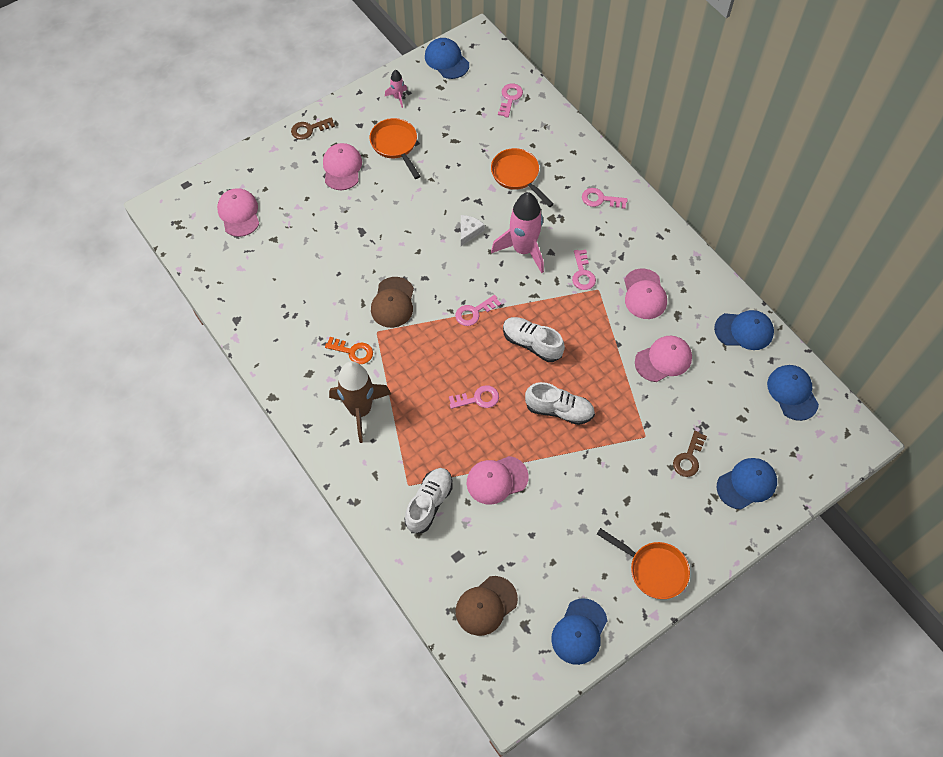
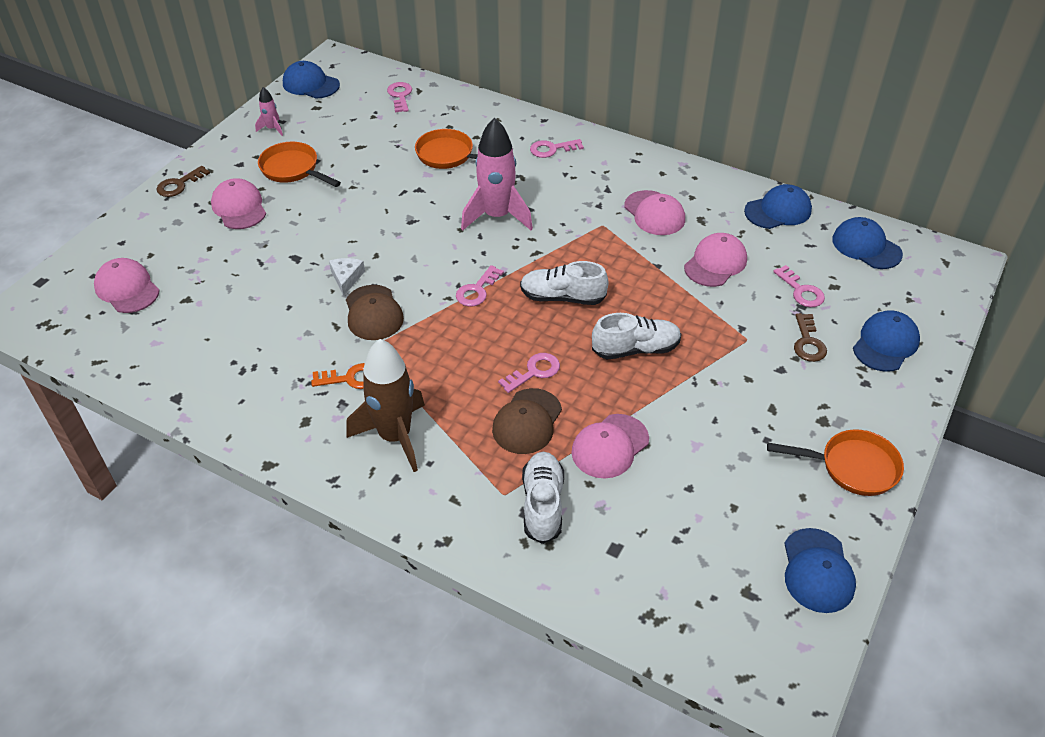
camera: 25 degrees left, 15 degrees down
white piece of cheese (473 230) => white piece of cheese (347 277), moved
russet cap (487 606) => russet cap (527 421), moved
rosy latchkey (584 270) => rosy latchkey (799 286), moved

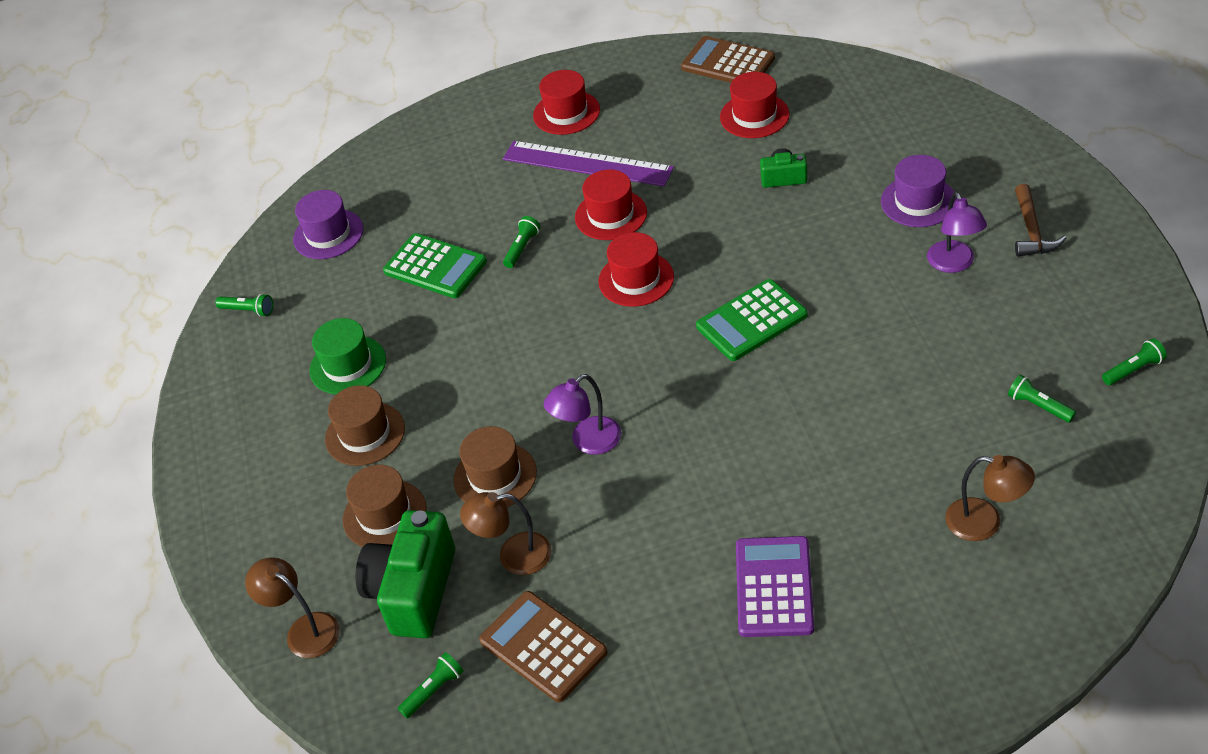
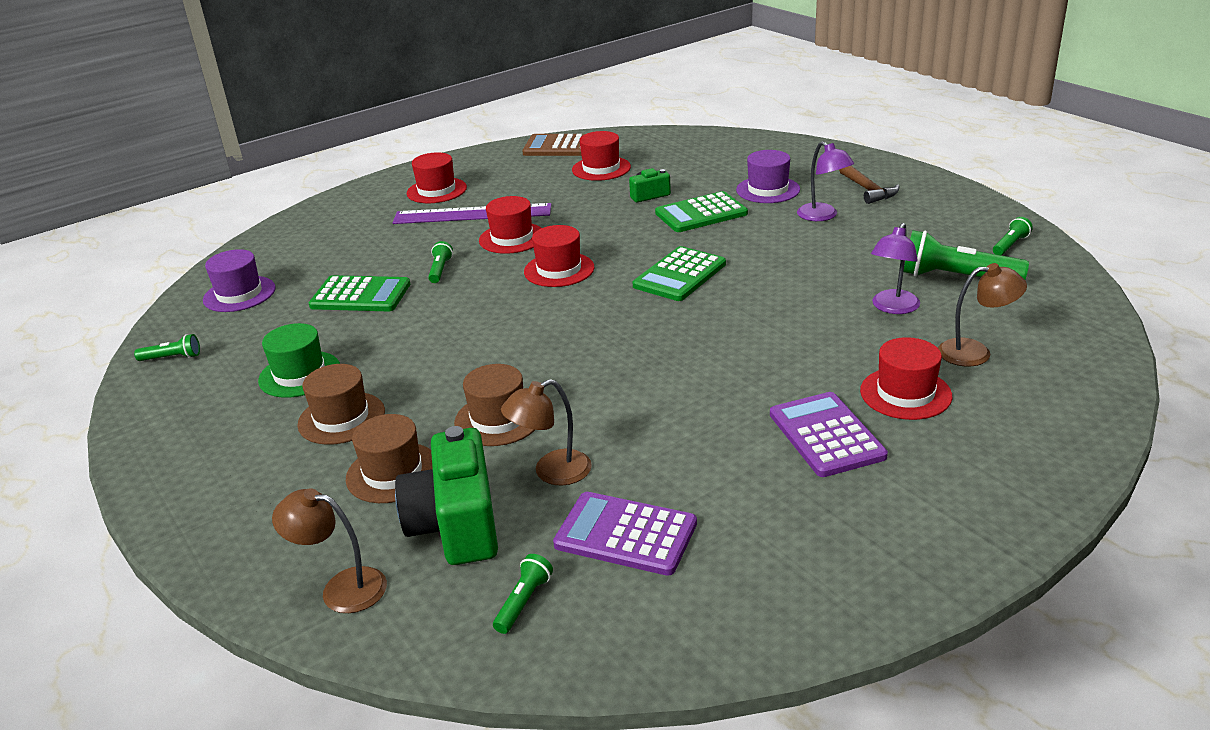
camera: 25 degrees left, 15 degrees down
russet adding machine (543 646) => violet adding machine (625 534)
nothing => green adding machine (701 211)
nothing => crimson top hat (906 378)
violet reading lamp (582 414) => violet reading lamp (895 268), moved
green pocket torch (1042 398) => green pocket torch (966 255), x1.97

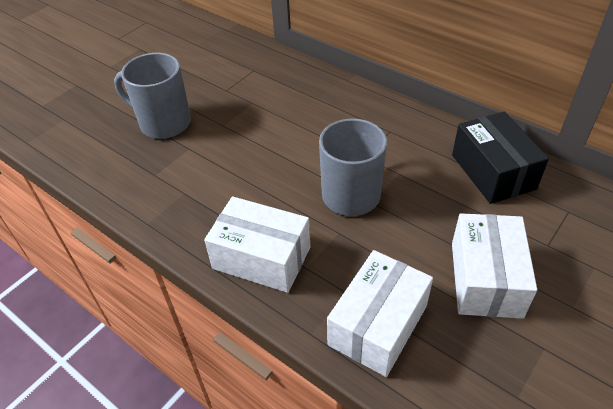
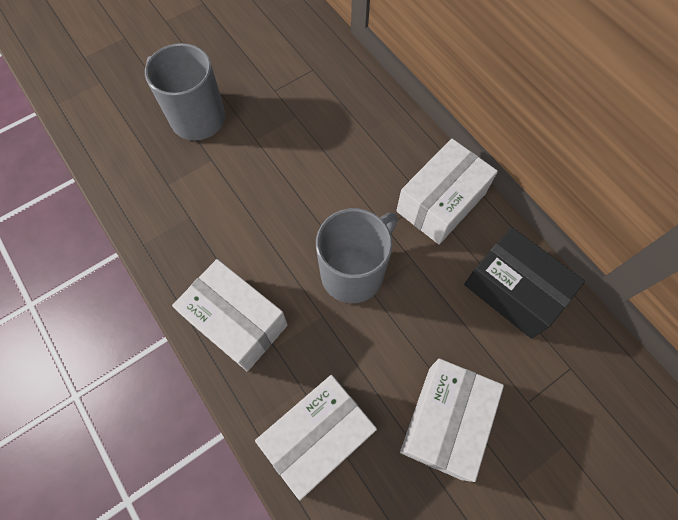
camera: 15 degrees right, 20 degrees up
nothing => white parcel (447 191)
black parcel (500 157) => black parcel (524 283), 45 degrees counterclockwise

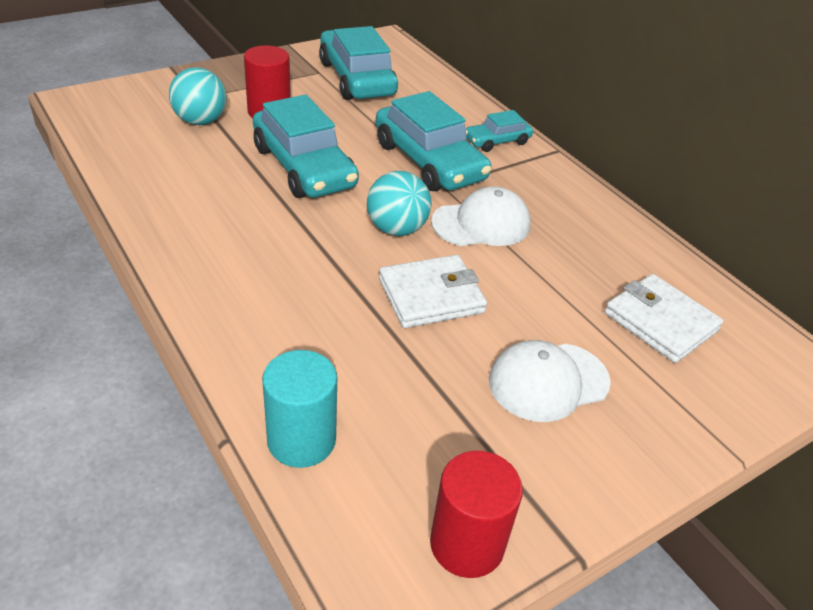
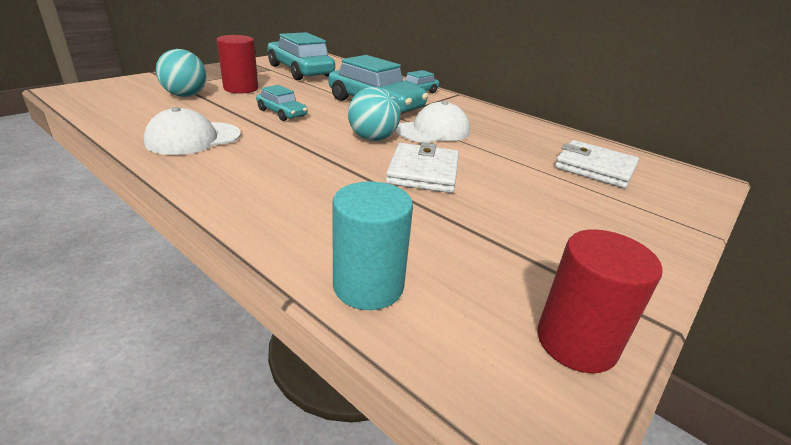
camera: 15 degrees left, 10 degrees down
white cap (550 381) => white cap (192 131), moved
turquoise car (306 146) => turquoise car (281 103), x0.52
white billfold (433 291) => white billfold (422 167), 45 degrees counterclockwise

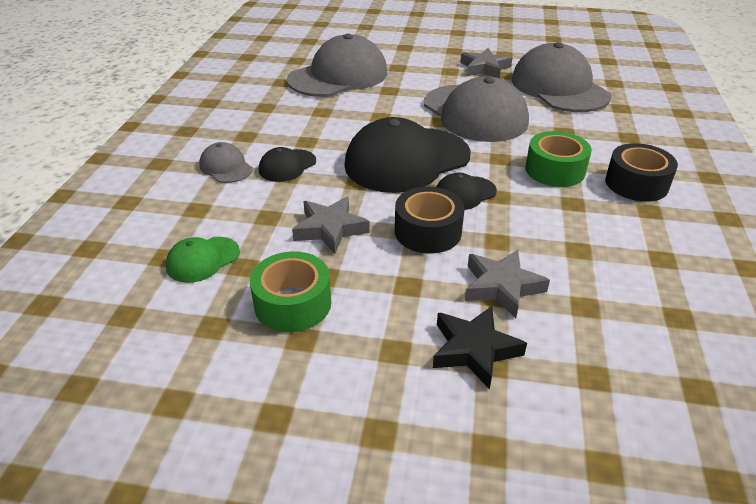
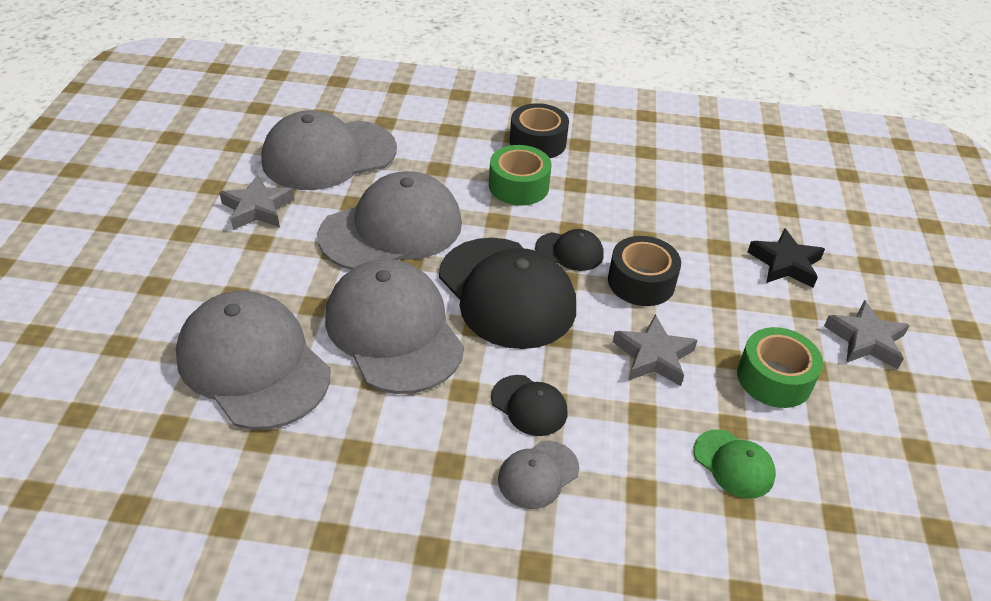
camera: 95 degrees left, 5 degrees up
nothing => ash-grey cap (394 326)
black cap (466 191) => black cap (569 250), 45 degrees counterclockwise
ash-grey five-pointed star (507 283) => ash-grey five-pointed star (867 334), moved

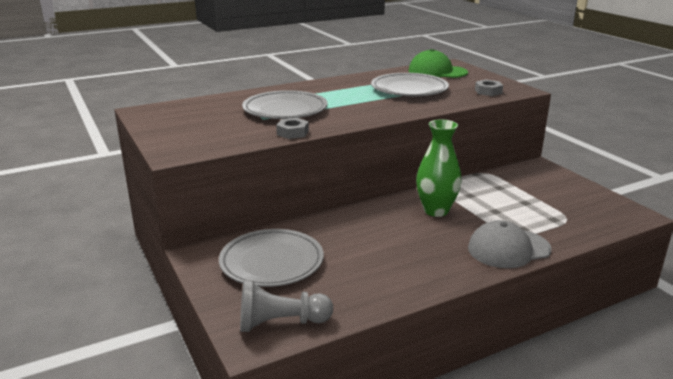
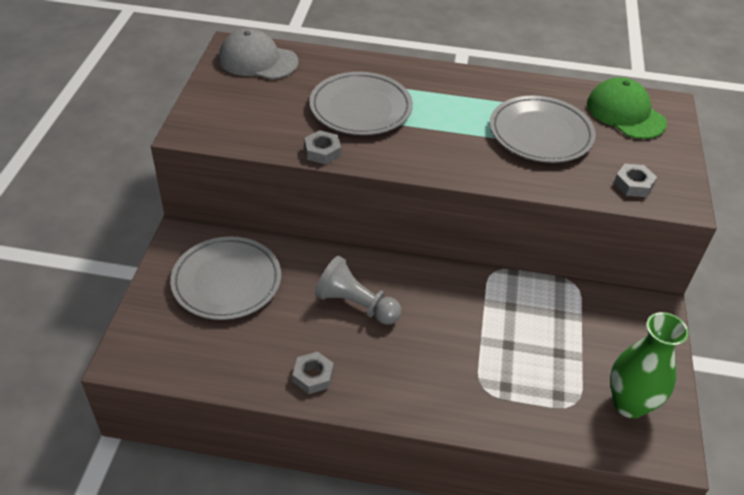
camera: 35 degrees right, 20 degrees up
ash-grey cap (510 244) => ash-grey cap (258 54), moved
nothing => ash-grey nut (313 373)
ash-grey chess pawn (286 306) => ash-grey chess pawn (358 290), moved
green tall vase (439 168) => green tall vase (649 365), moved

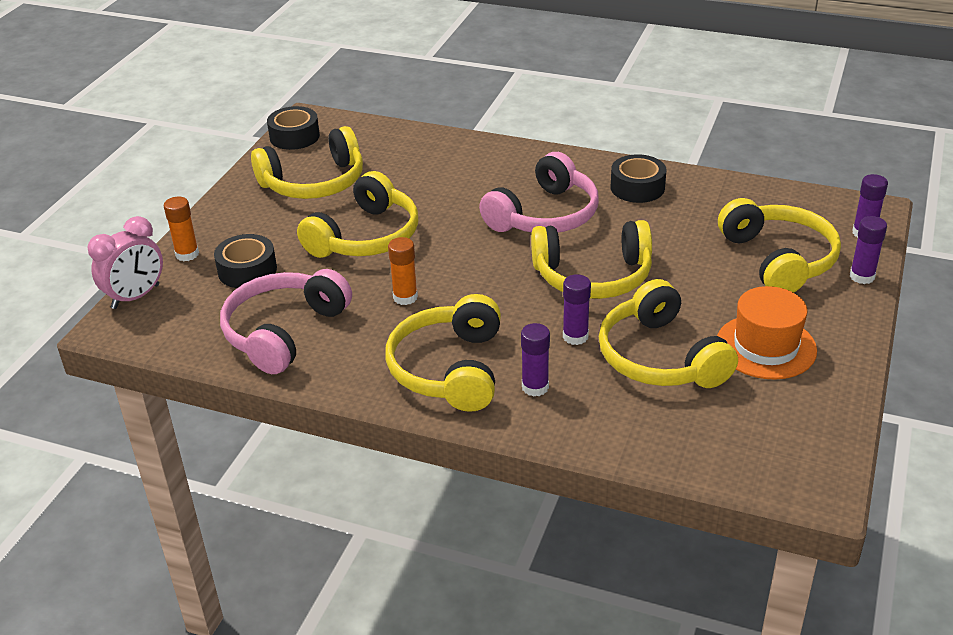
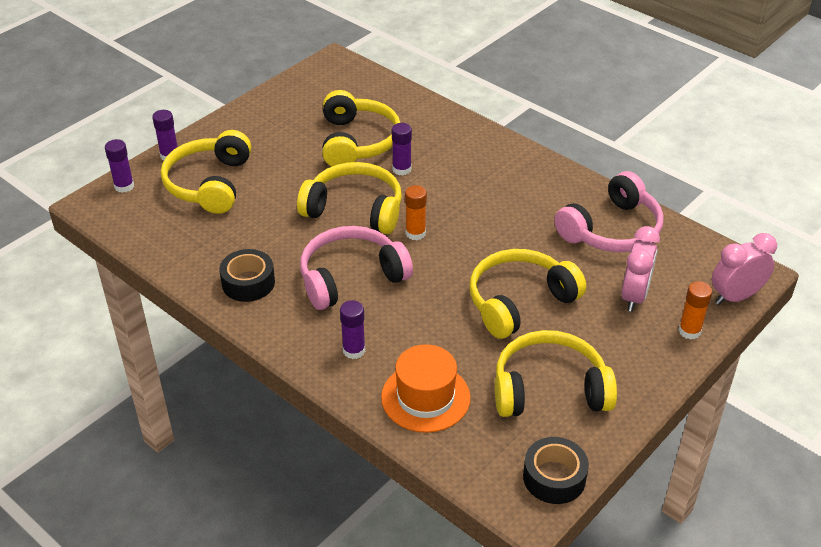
camera: 160 degrees left, 5 degrees up
violet stick of glue (535 359) => violet stick of glue (352 329), moved
orange top hat (767 333) => orange top hat (425 388), moved
orange stick of glue (403 271) => orange stick of glue (416 212), moved
black tape (245 261) => rosy clock (640 269)
golden headphones (443 353) => nothing

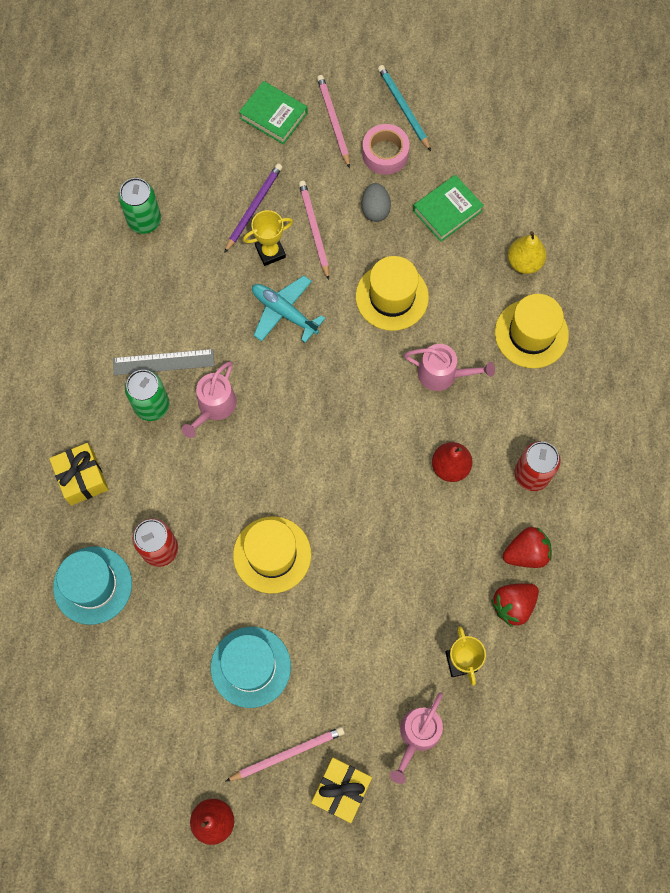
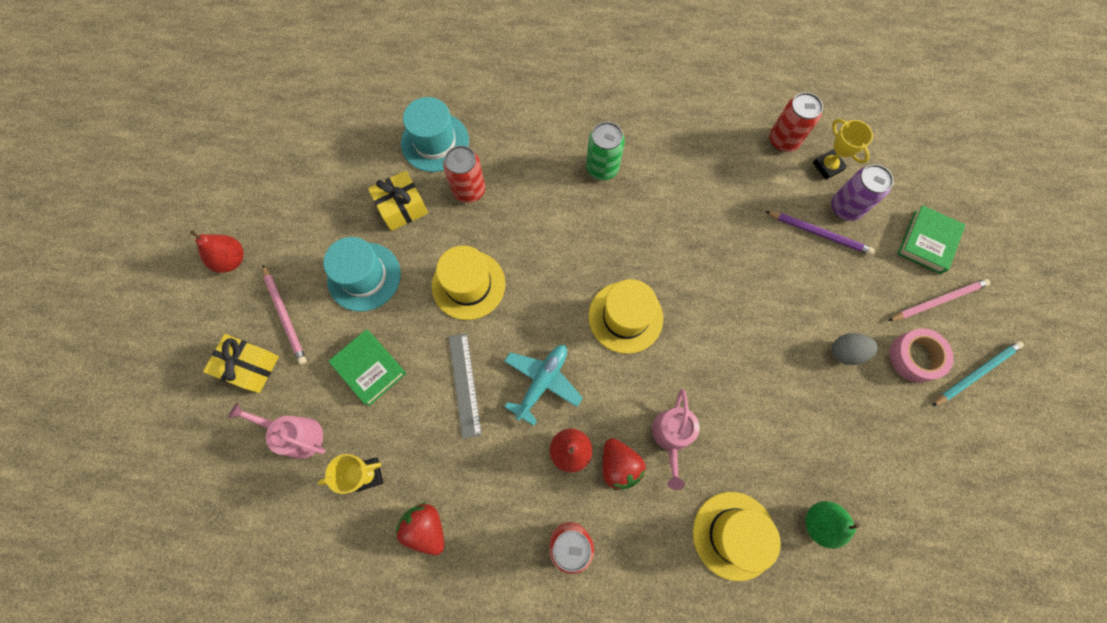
camera: 85 degrees right, 0 degrees up
green hardcover (448 208) => green hardcover (367 368), moved
golden wrapped gift (79 474) => golden wrapped gift (398 201), moved
ash-grey measuring stick (163 362) => ash-grey measuring stick (465 386), moved
turquoise aeroplane (288 309) => turquoise aeroplane (543 385), moved
golden top hat (392 293) => golden top hat (626 316), moved
crimson berry (527 547) => crimson berry (624 464), moved
green soda can (139 206) => crimson soda can (796 122)
golden pear fruit (527 252) => green pear fruit (832 525)
golden award cup (268 238) => golden award cup (843 149), moved
nothing => violet soda can (862 192)
rosy sprinkling can (209 400) => nothing
rosy pencil (314 230) => nothing

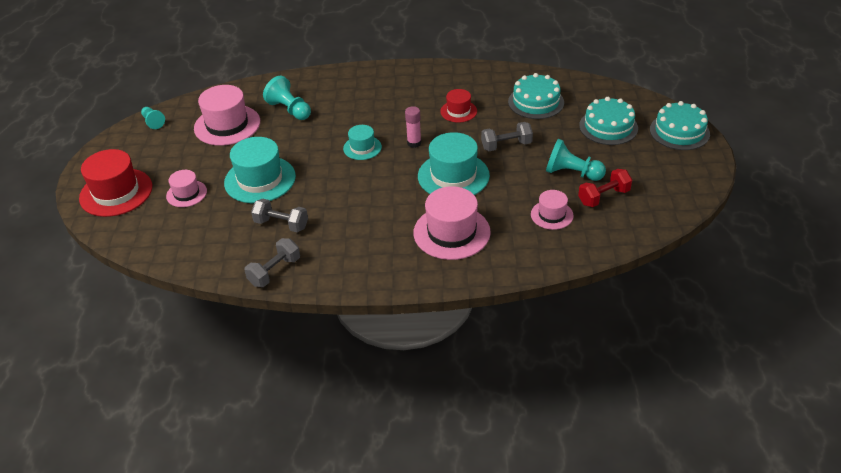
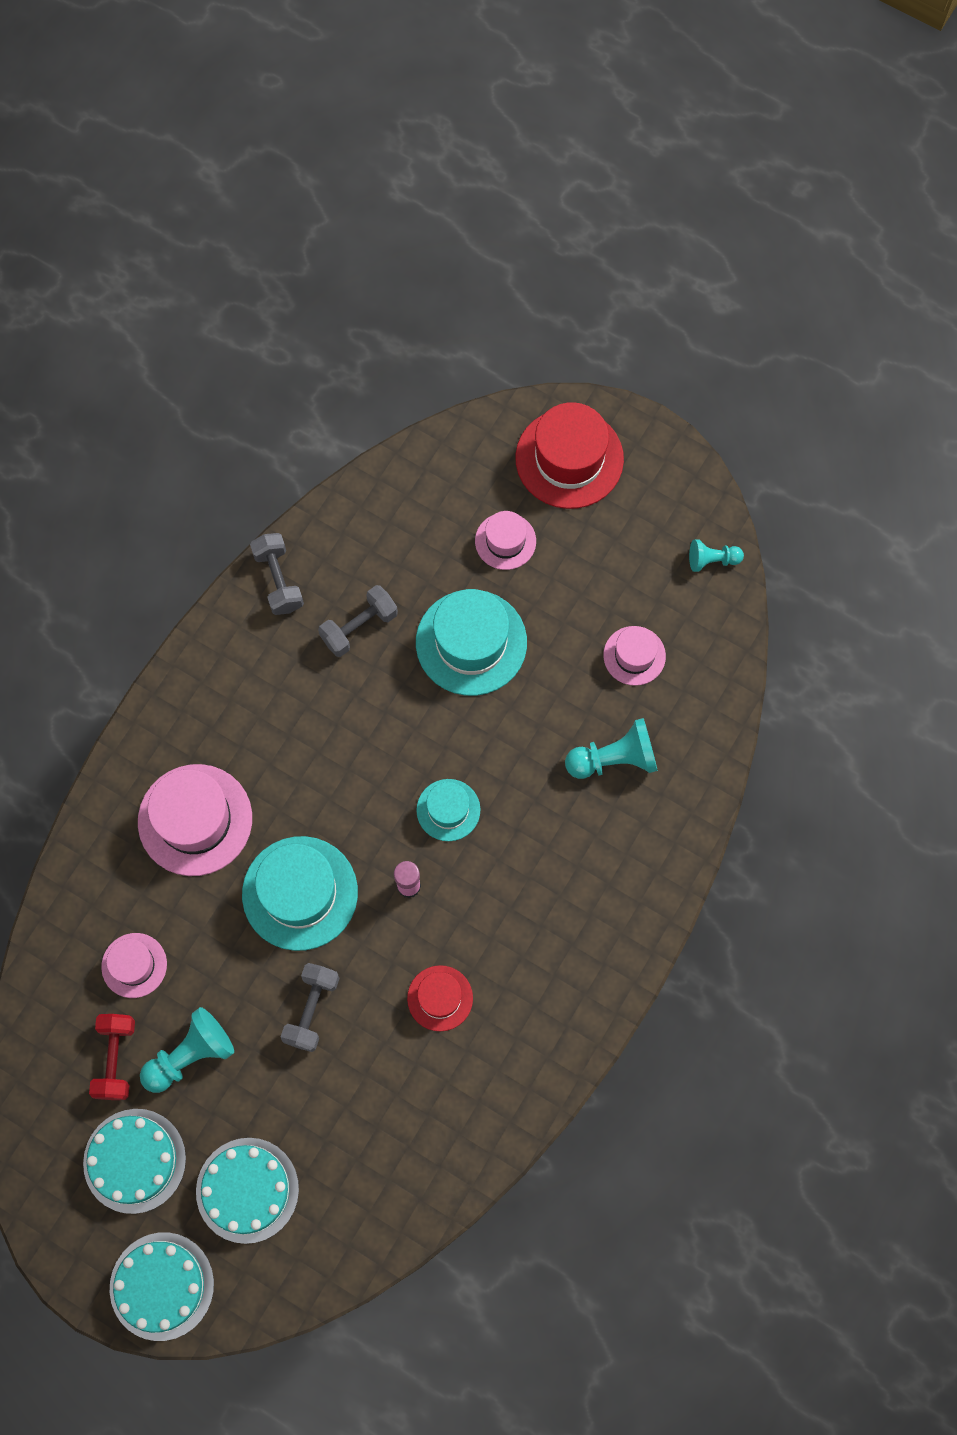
camera: 120 degrees right, 30 degrees up
turquoise cake (536 96) => turquoise cake (134 1161), moved
rosy top hat (227 115) => rosy top hat (634 656), x0.56

